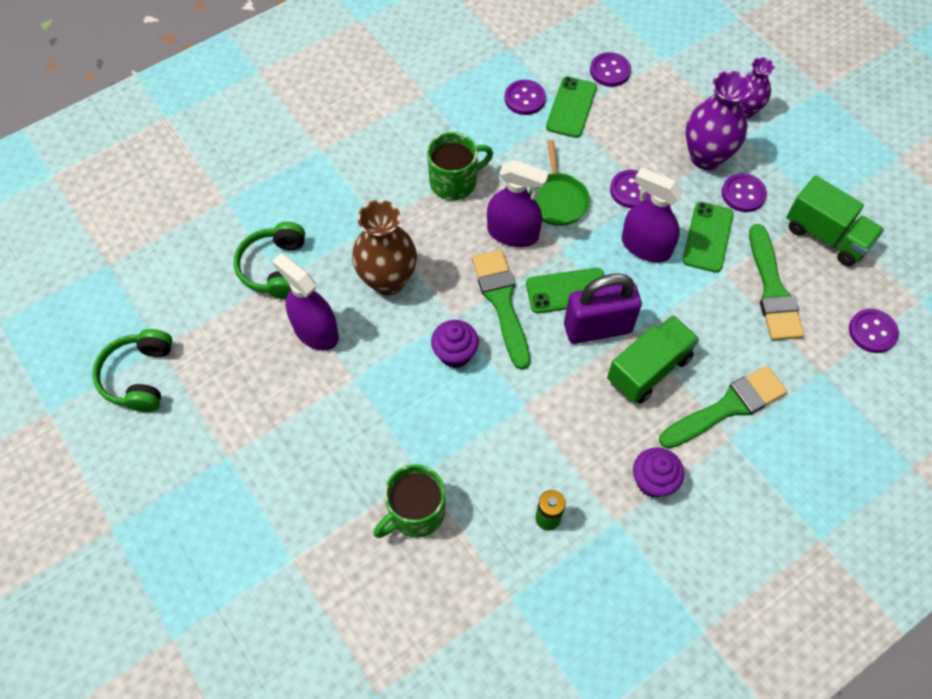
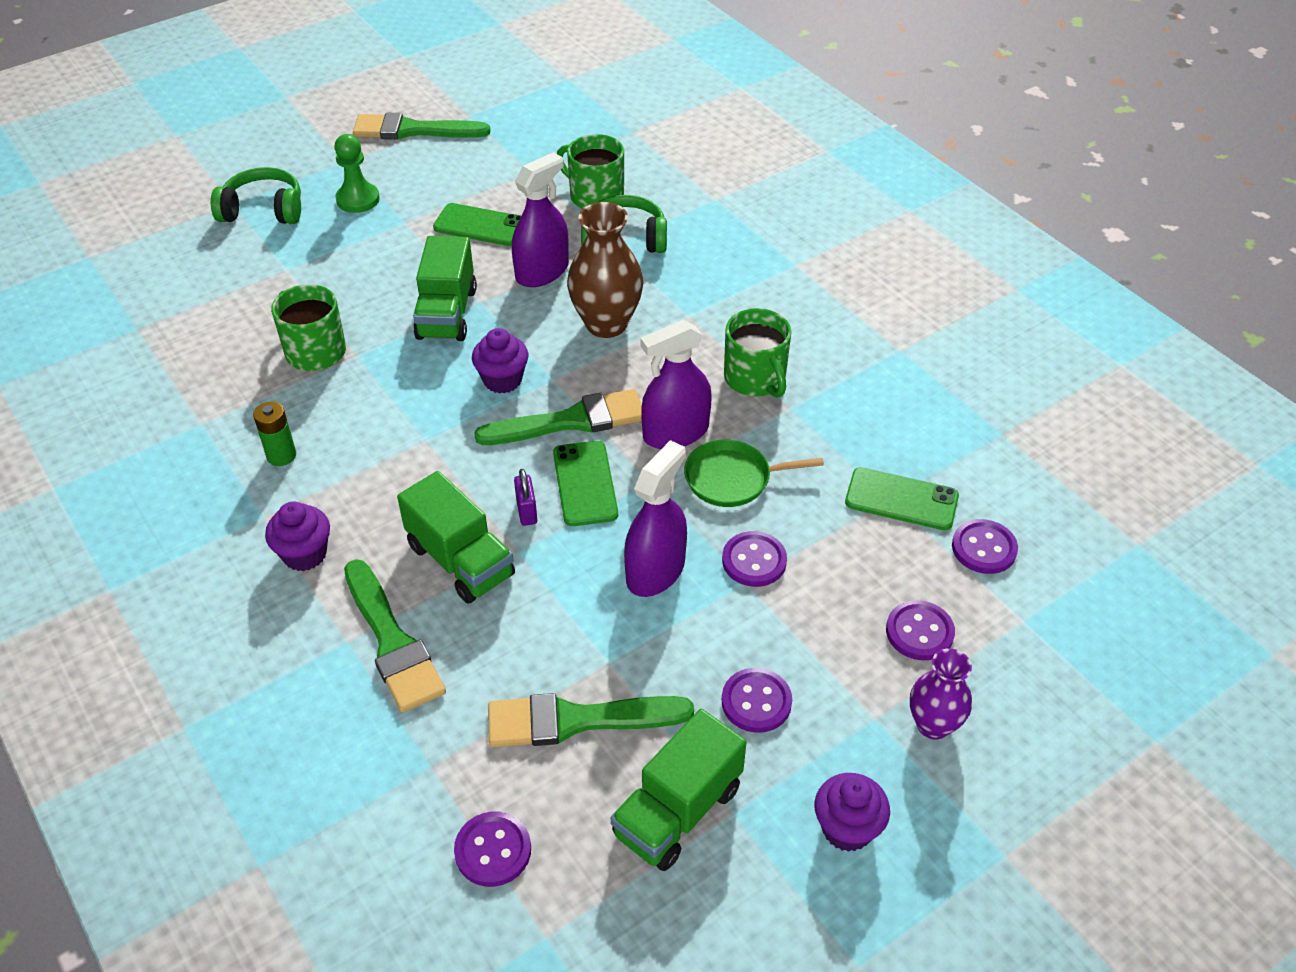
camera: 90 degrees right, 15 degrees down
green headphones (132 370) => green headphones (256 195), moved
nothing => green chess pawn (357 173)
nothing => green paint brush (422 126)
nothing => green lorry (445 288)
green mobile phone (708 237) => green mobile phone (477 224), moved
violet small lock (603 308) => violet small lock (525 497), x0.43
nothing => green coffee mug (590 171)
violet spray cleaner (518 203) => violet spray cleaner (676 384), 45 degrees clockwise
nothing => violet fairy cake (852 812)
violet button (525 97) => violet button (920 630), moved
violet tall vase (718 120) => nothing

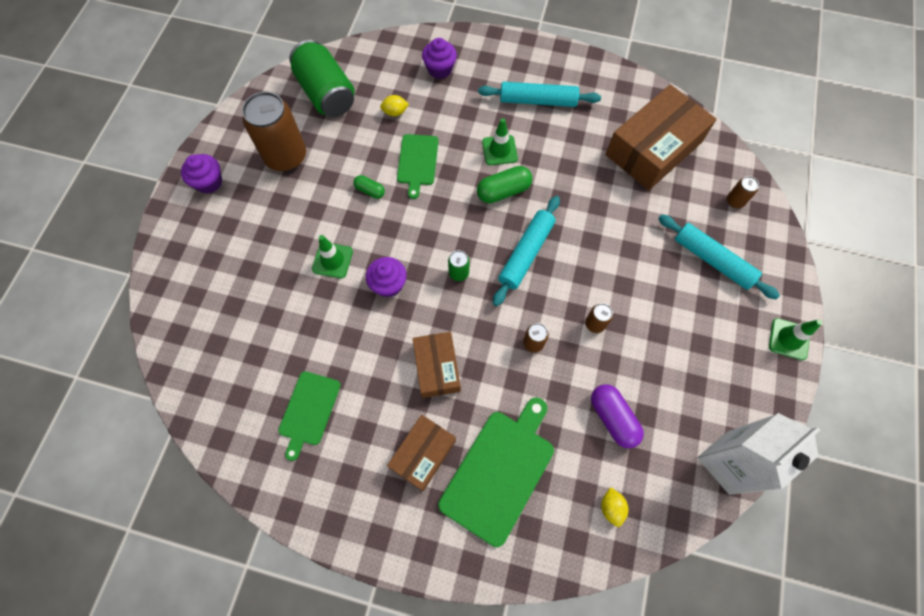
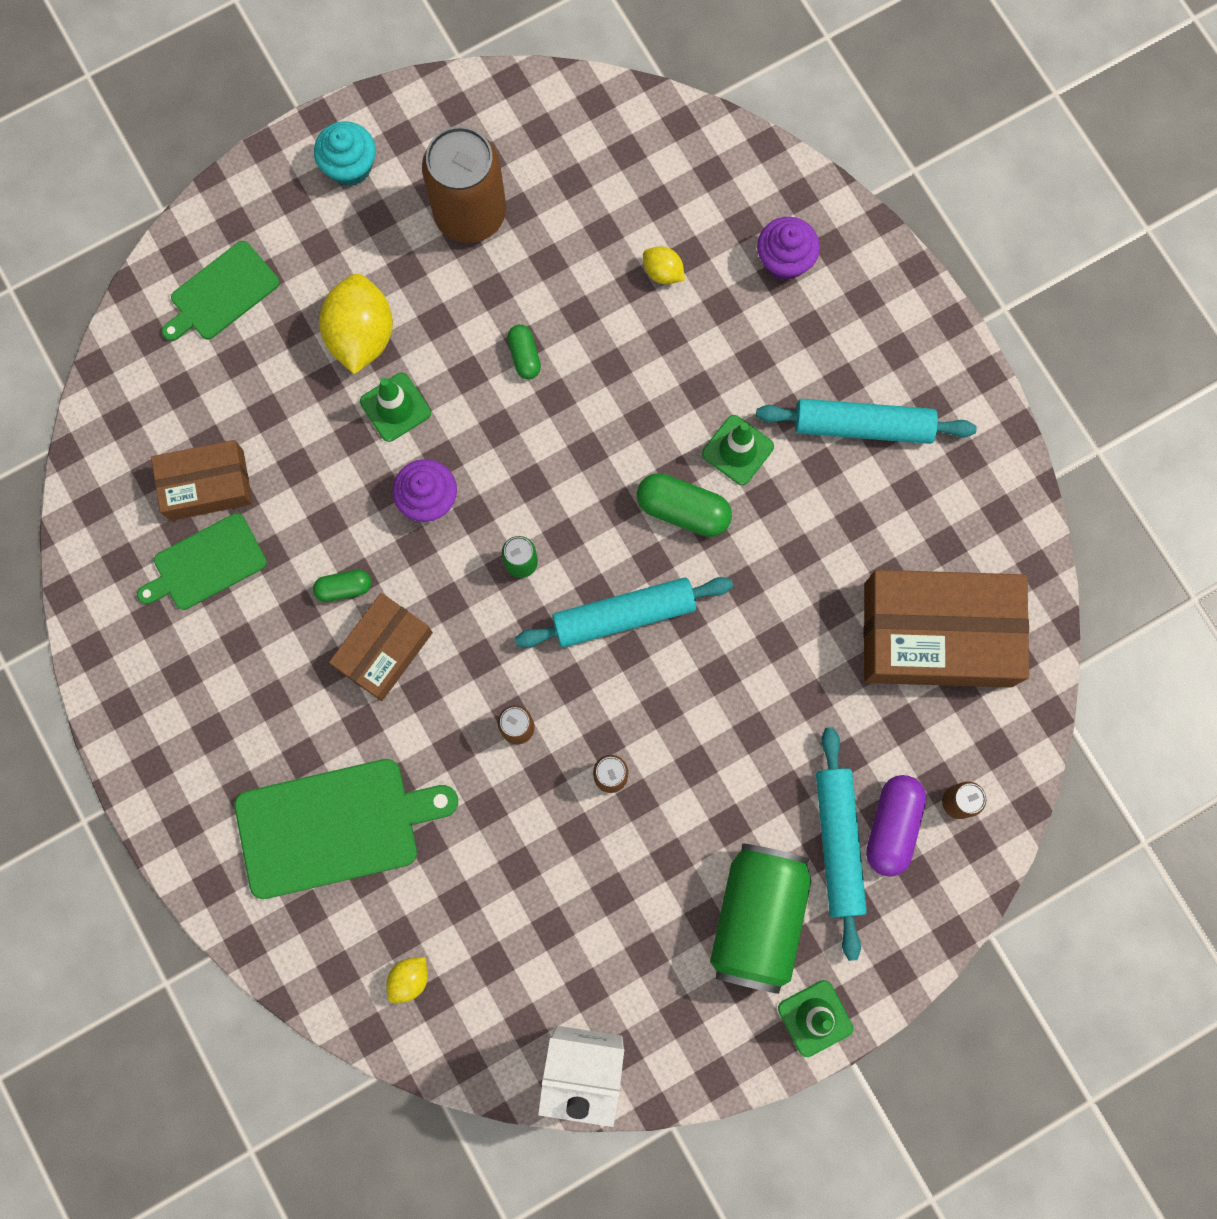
camera: 45 degrees right, 10 degrees up
russet parcel (421 453) => russet parcel (202 480), moved
green cutting board (418 166) => green cutting board (221 291), moved
nothing => green pill (342 586)
violet fairy cake (201 174) => turquoise fairy cake (345 153)
nothing => golden citrus fruit (356 324)
green soda can (322 78) => green soda can (760 919), moved
turquoise rolling pin (539 94) => turquoise rolling pin (866 421), 45 degrees counterclockwise
violet pill (617 416) => violet pill (896 826), moved

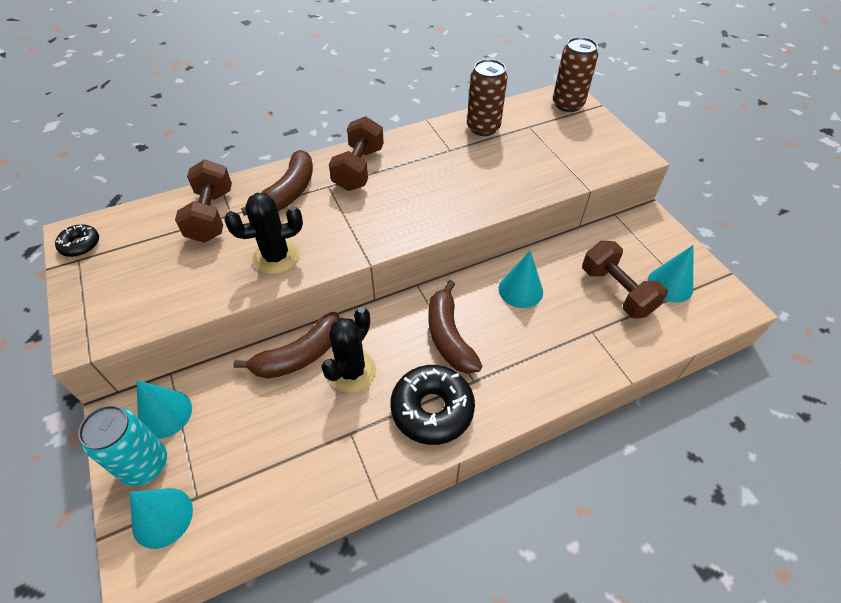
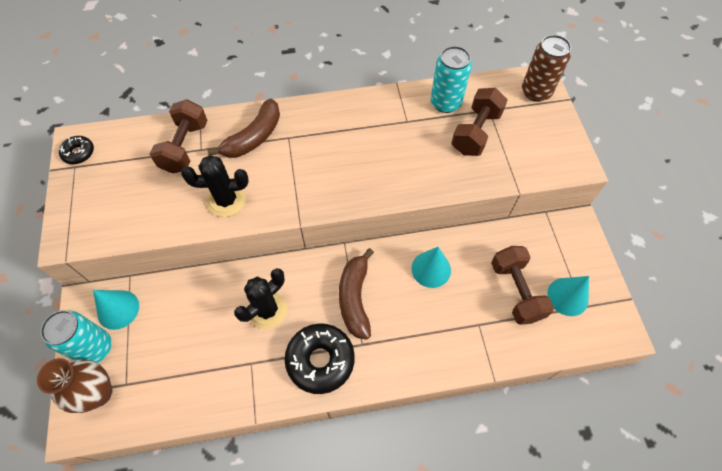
camera: 15 degrees right, 10 degrees up
turquoise cone shape (161 518) => russet tall vase (74 385)
russet soda can (487 97) => turquoise soda can (451 79)
russet hand weight (356 153) => russet hand weight (479 122), moved
russet toy banana (286 345) => nothing

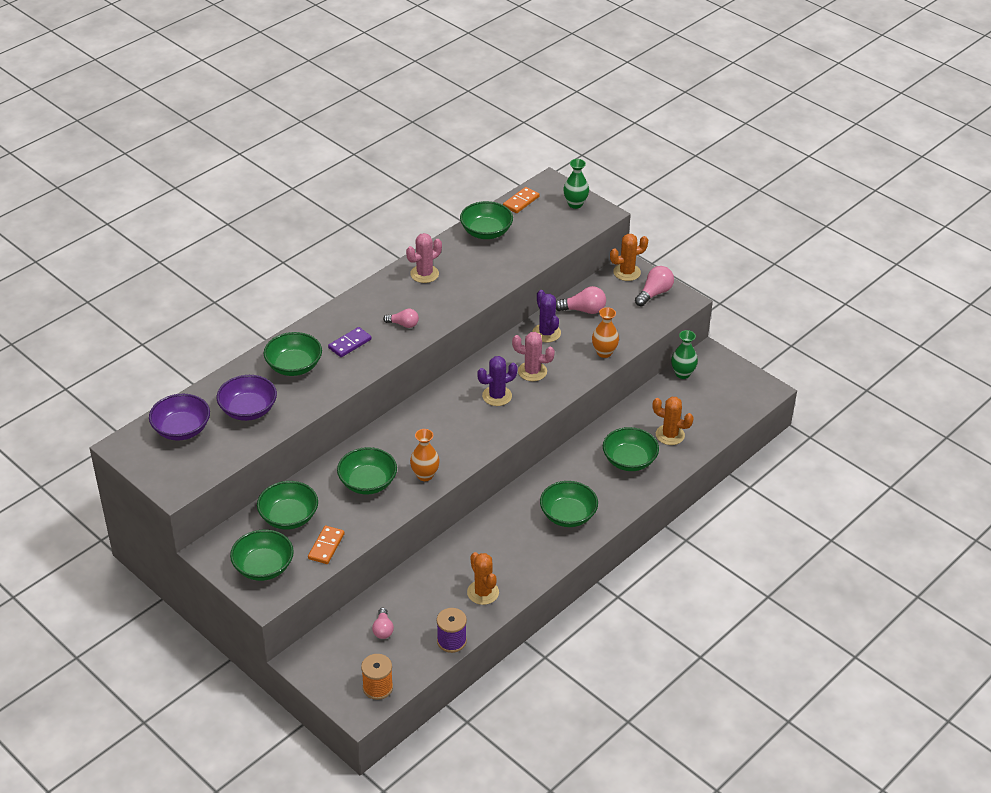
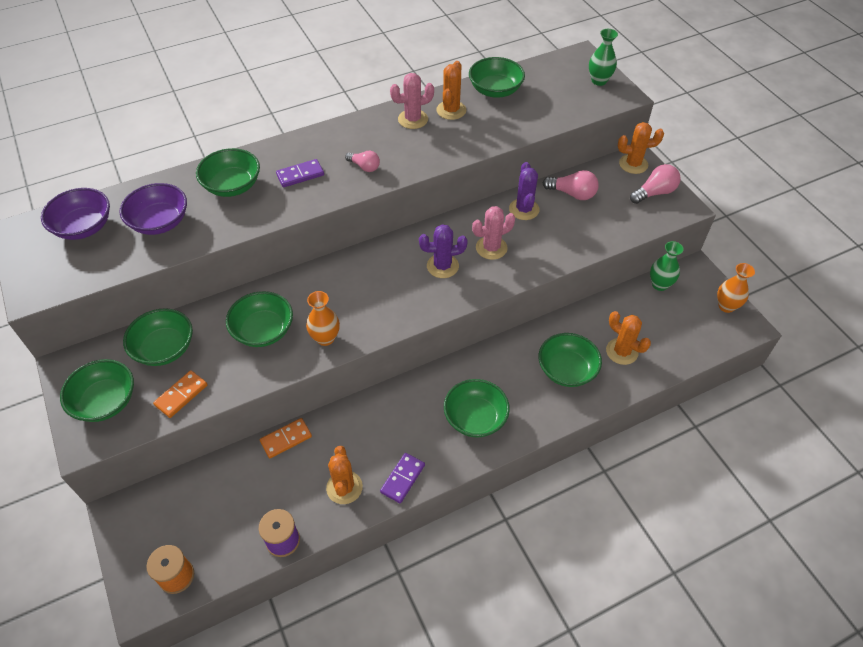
camera: 20 degrees right, 10 degrees up
orange domino piece (521 200) => orange domino piece (286 438), moved
nothing => violet domino piece (402 478)
nothing => orange saguaro cactus (451 90)
rosy saguaro cactus (533 356) => rosy saguaro cactus (493 233), 60 degrees counterclockwise
orange tall vase (605 332) => orange tall vase (736 288), moved
rosy bulb (383 623) => nothing

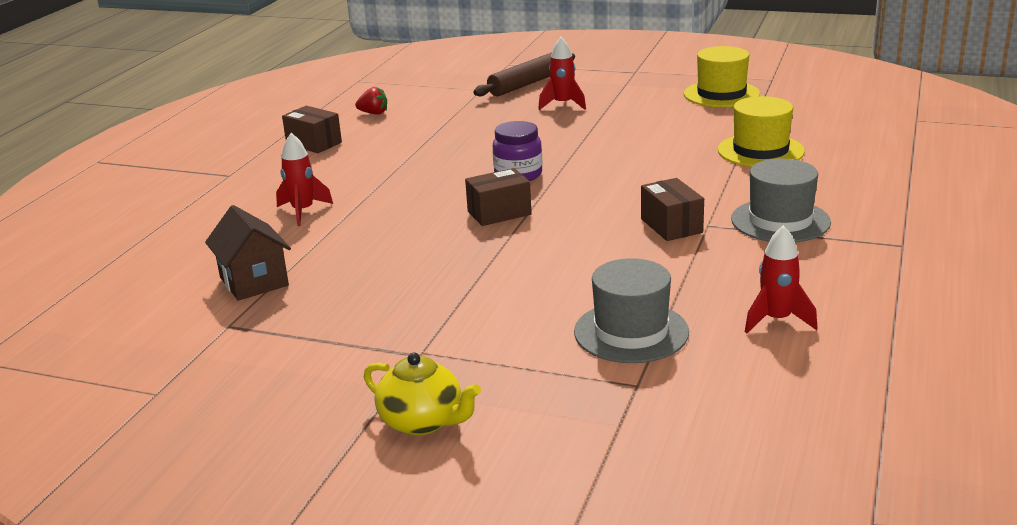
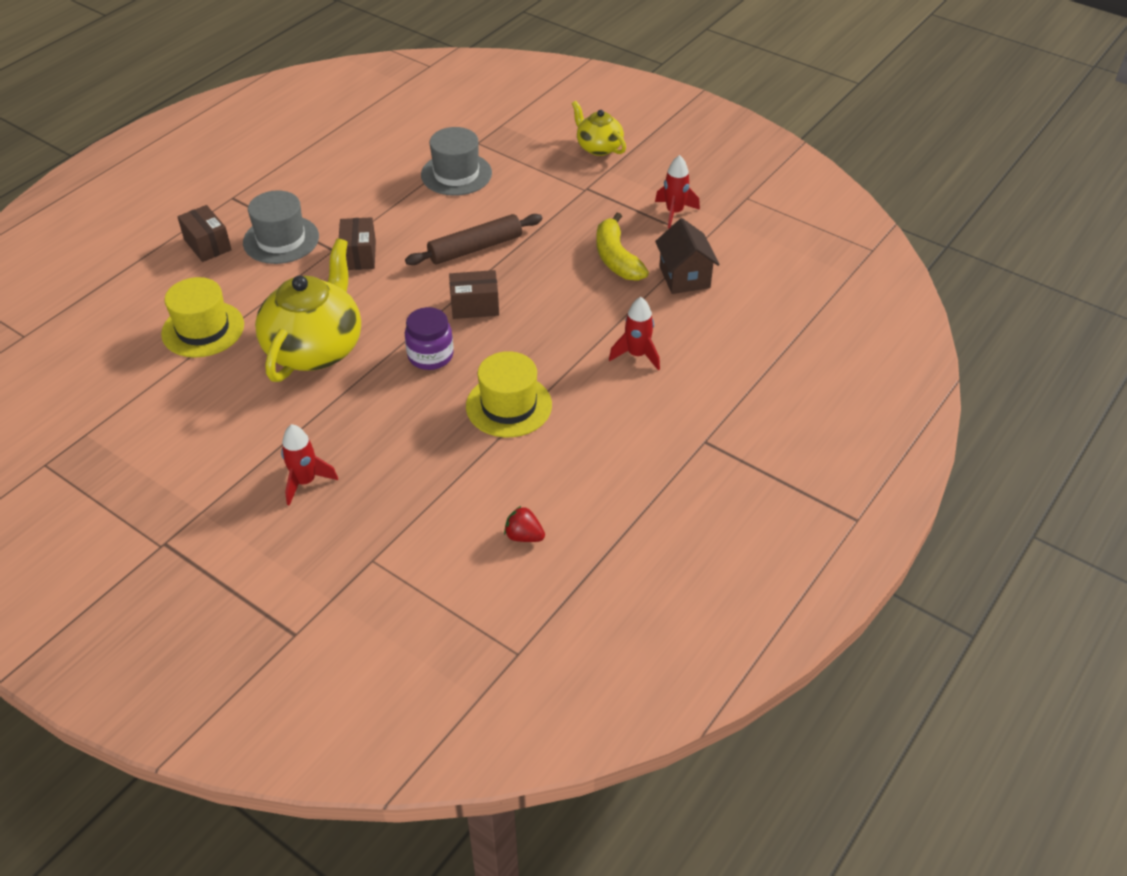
camera: 165 degrees left, 20 degrees up
russet parcel (312 129) => russet parcel (204 233), moved
nothing => golden tea pot (308 310)
russet rolling pin (524 74) => russet rolling pin (473 239), moved
golden top hat (722 76) => golden top hat (509 394), moved
nothing => golden toy banana (622 247)
crimson toy rocket (781 279) => crimson toy rocket (677 192), moved

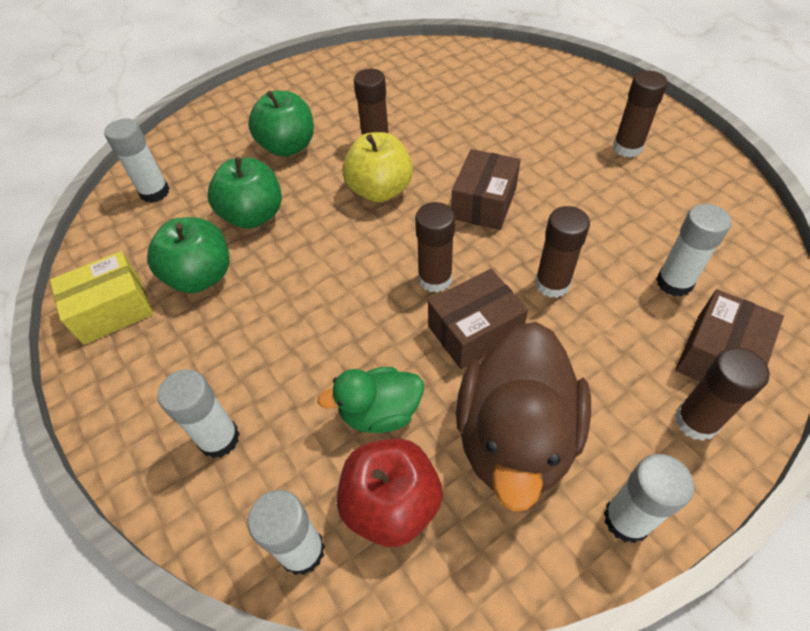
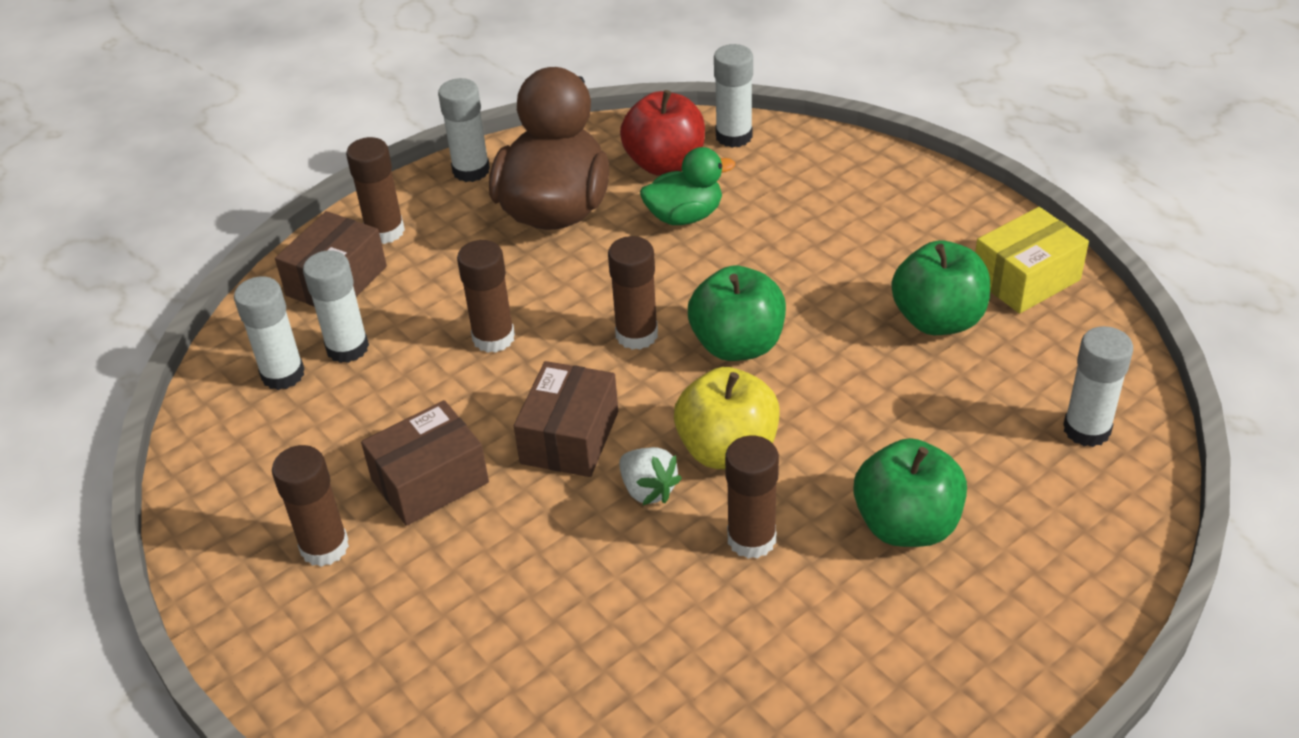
camera: 175 degrees right, 10 degrees down
white stick of glue (198 413) => white stick of glue (269 333), moved
russet parcel (478 319) => russet parcel (425 463), moved
nothing => white berry (650 476)
green apple fruit (245 193) => green apple fruit (737 313), moved

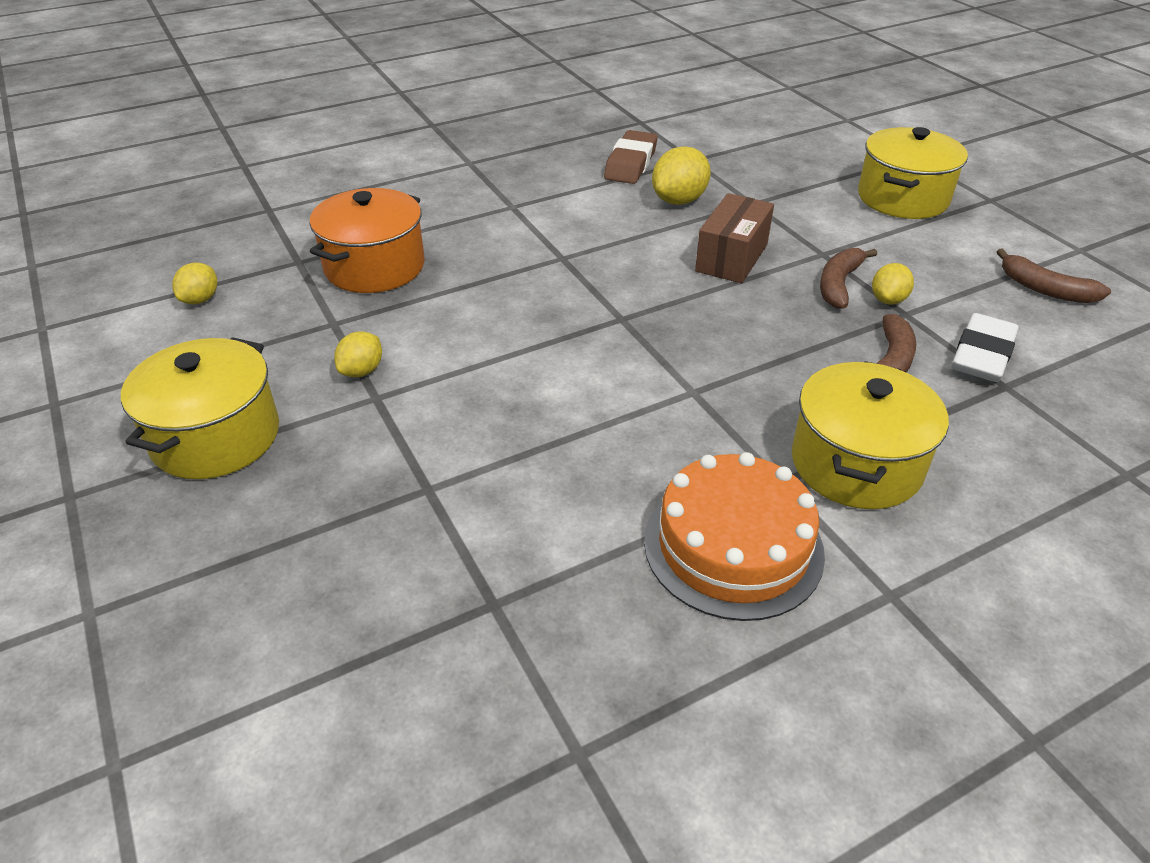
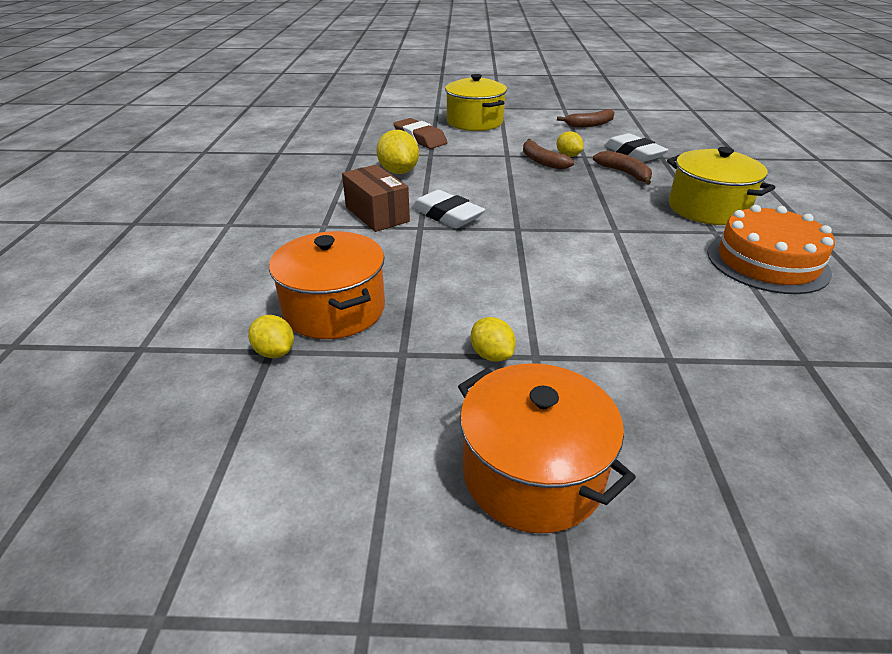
camera: 60 degrees left, 5 degrees down
golden citrus fruit (194 283) => golden citrus fruit (271 336), moved
russet parcel (734 238) => russet parcel (376 198), moved
russet eraser (631 157) => russet eraser (420 133), moved
nothing => white eraser (448 209)
golden cooking pot (200 408) => orange cooking pot (547 448)

